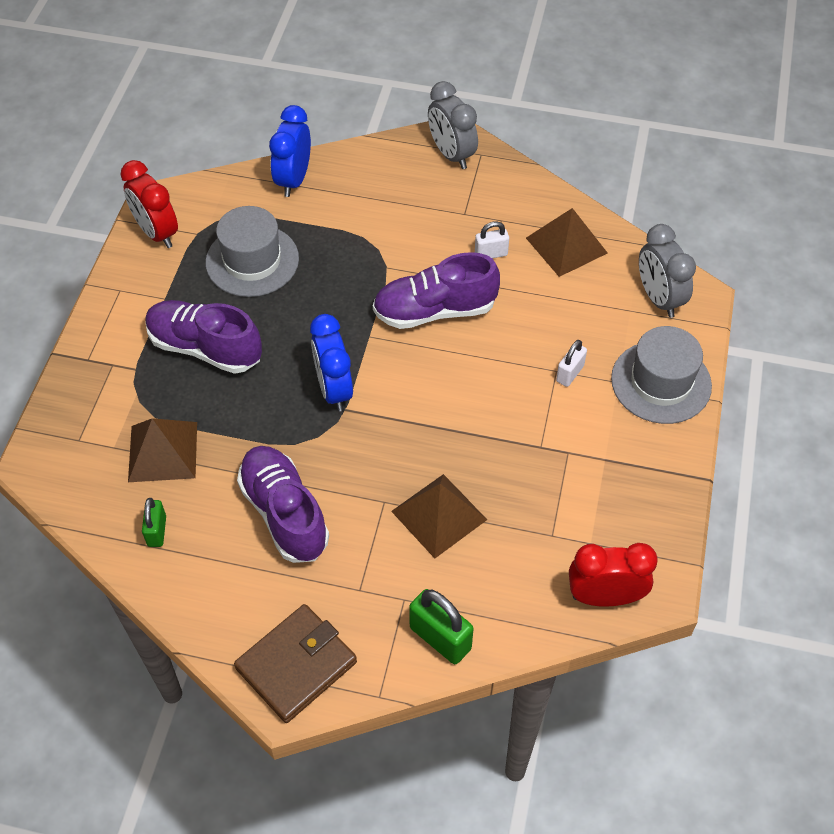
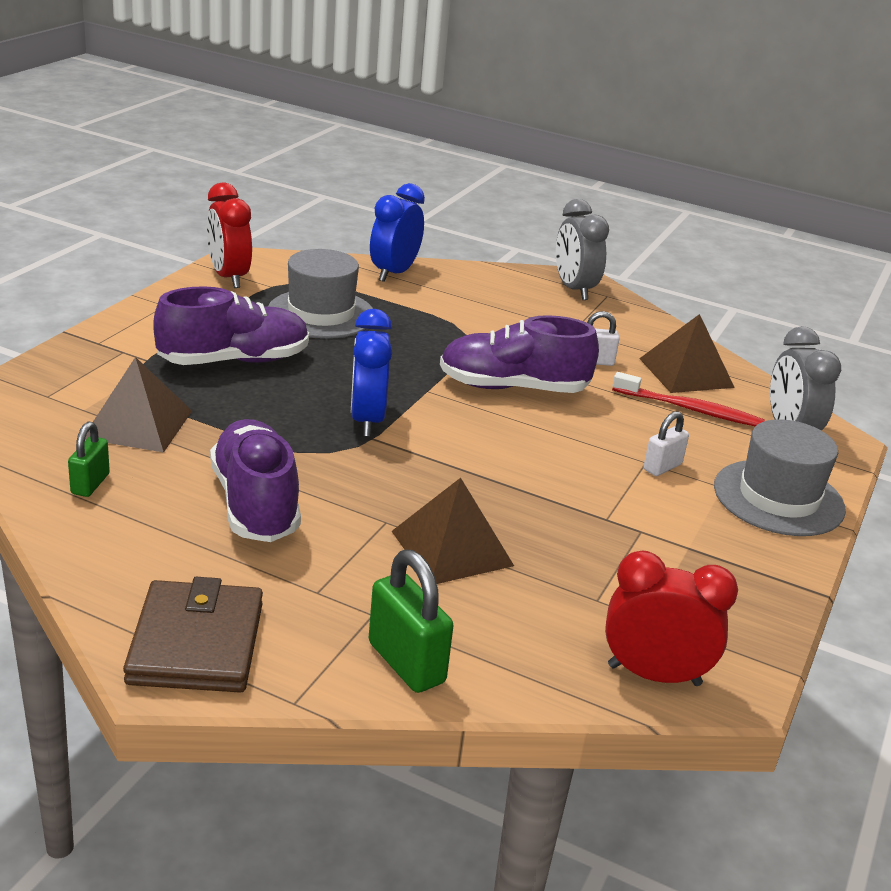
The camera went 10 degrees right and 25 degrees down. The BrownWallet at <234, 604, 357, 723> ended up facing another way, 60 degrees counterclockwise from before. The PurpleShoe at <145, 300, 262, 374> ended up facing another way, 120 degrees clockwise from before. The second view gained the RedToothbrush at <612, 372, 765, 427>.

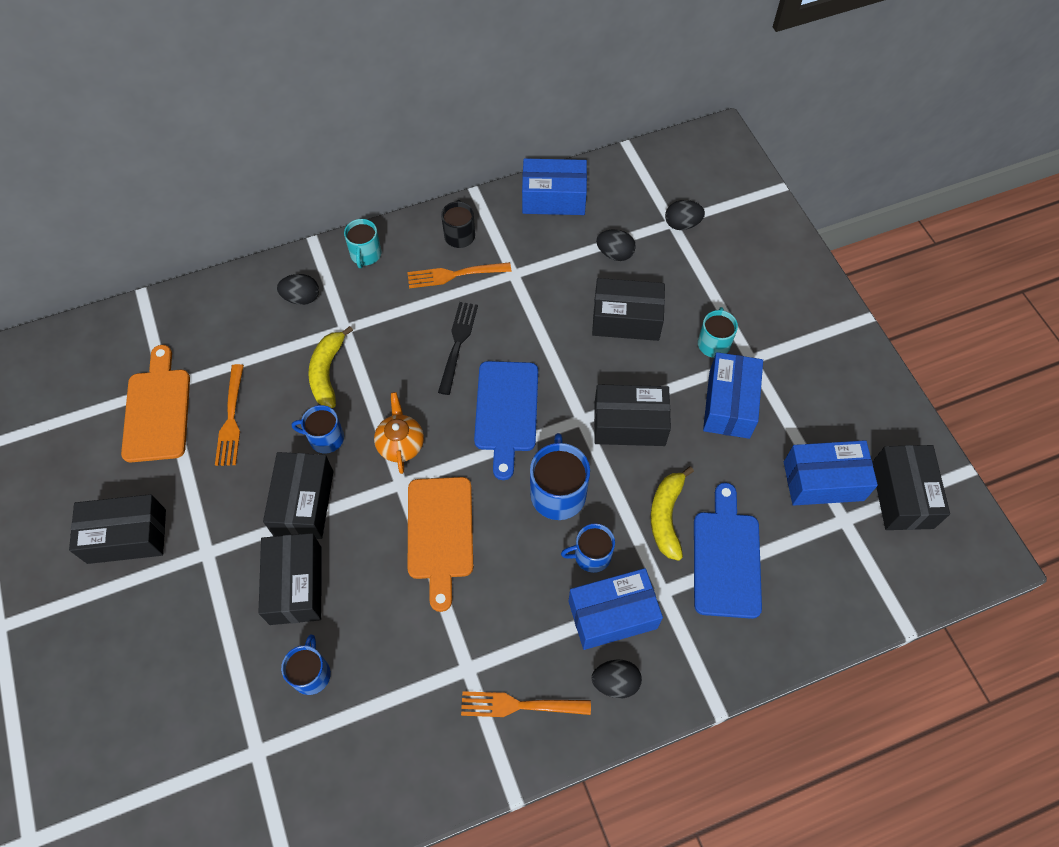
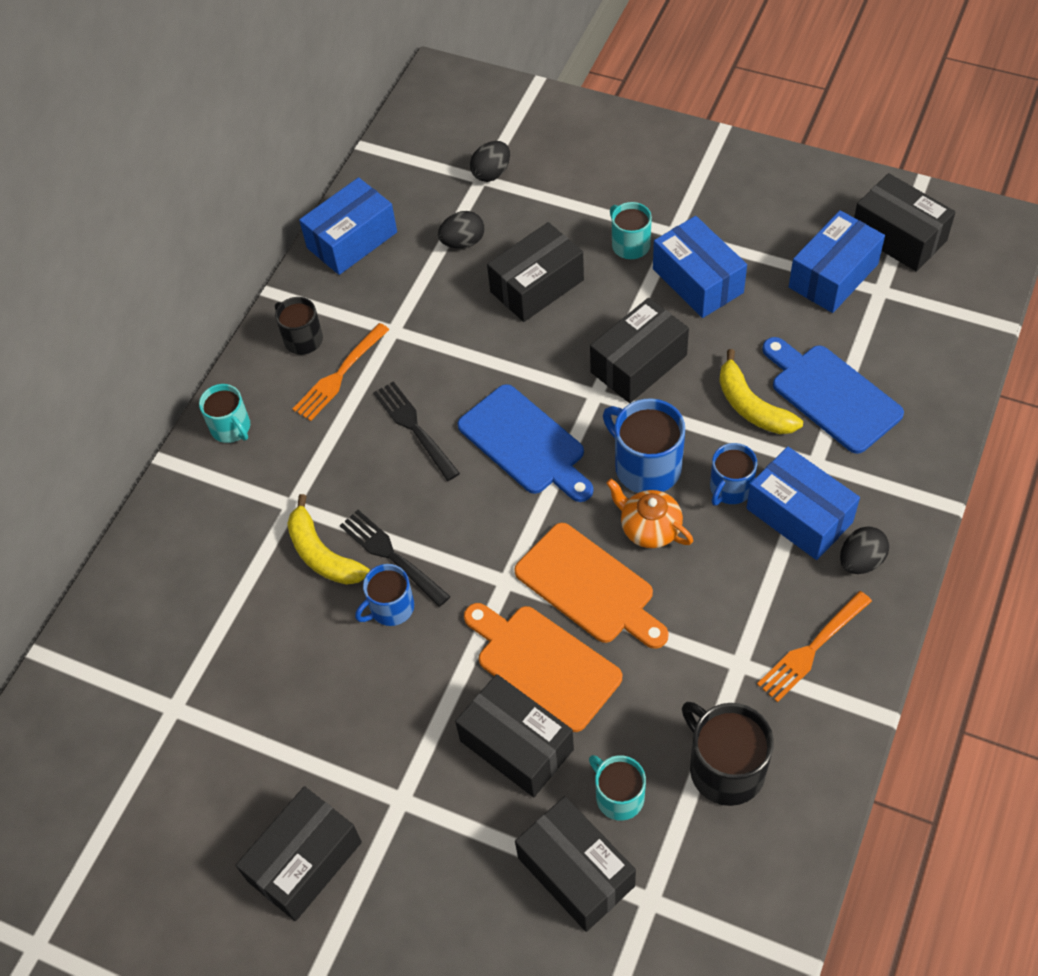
The camera went 40 degrees left and 5 degrees down. The second view gained the BlackFork at <340, 510, 450, 607>. The OrangeCuttingBoard ended up elsewhere, having gone from <121, 345, 190, 462> to <464, 603, 622, 732>. The BlackBox ended up elsewhere, having gone from <263, 452, 334, 539> to <515, 796, 636, 932>. What was the BlueMug at <281, 635, 331, 695> turned into the TurquoiseMug at <589, 755, 646, 821>. The OrangeTeapot ended up elsewhere, having gone from <374, 392, 424, 474> to <606, 479, 693, 548>. The second view gained the BlackMug at <682, 702, 774, 806>. The BlueBox at <568, 568, 663, 650> ended up facing another way, 75 degrees counterclockwise from before. The second view lost the OrangeFork at <215, 364, 244, 466>. The second view lost the BlackEgg at <277, 274, 319, 305>.

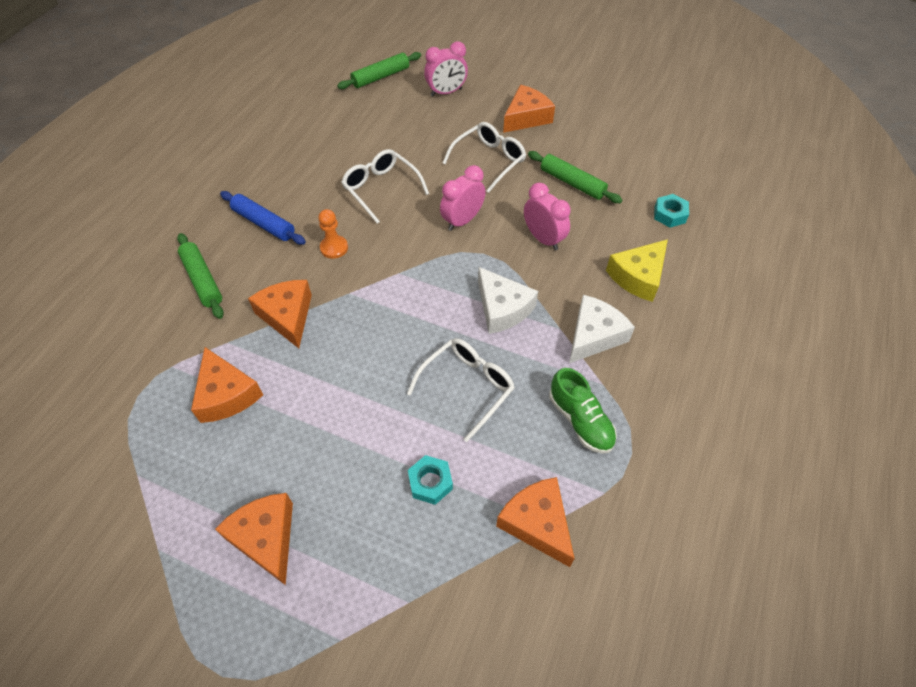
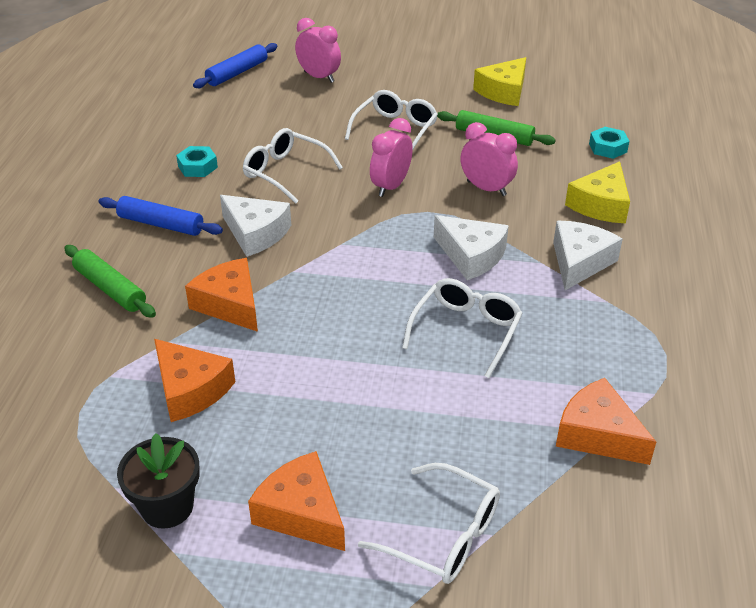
The camera went 15 degrees left and 15 degrees down. The second view gained the BlackFlowerPot at <117, 433, 200, 529>. The TurquoiseNut ended up elsewhere, having gone from <408, 455, 453, 505> to <176, 146, 218, 177>. What was the GreenRollingPin at <337, 52, 421, 89> turned into the BlueRollingPin at <193, 43, 277, 88>. Where the OrangePawn stood at <318, 209, 348, 259>, the WhiteCheese came to stand at <220, 195, 291, 257>. The PinkClock at <424, 41, 468, 96> ended up facing another way, 105 degrees counterclockwise from before. The second view gained the WhiteGlasses at <358, 463, 500, 584>. The second view gained the YellowCheese at <473, 57, 526, 106>. The second view lost the OrangeCheese at <503, 85, 555, 133>. The second view lost the GreenShoe at <549, 368, 617, 454>.

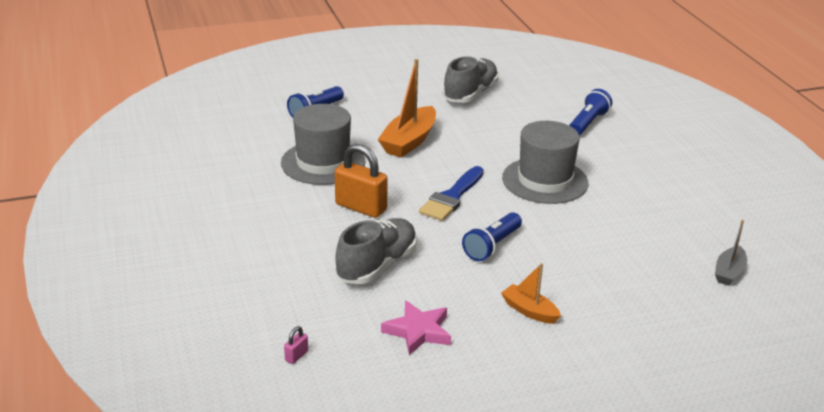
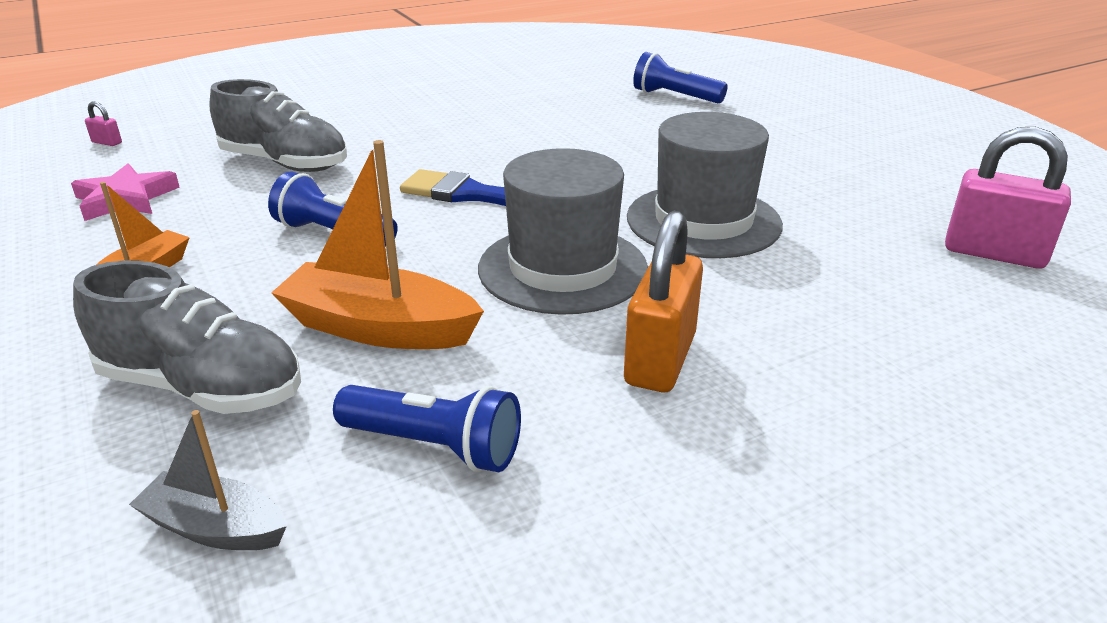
The camera went 80 degrees right and 0 degrees up. The GreyShoe ended up elsewhere, having gone from <443, 56, 499, 103> to <73, 261, 301, 414>. The OrangeBoat ended up elsewhere, having gone from <378, 59, 436, 157> to <271, 140, 484, 349>. The BlueFlashlight ended up elsewhere, having gone from <569, 89, 612, 135> to <333, 385, 521, 472>. The OrangePadlock ended up elsewhere, having gone from <335, 144, 388, 218> to <624, 211, 703, 392>. The GreyHat ended up elsewhere, having gone from <281, 104, 366, 185> to <627, 112, 783, 258>. The second view gained the PinkPadlock at <945, 127, 1071, 269>.

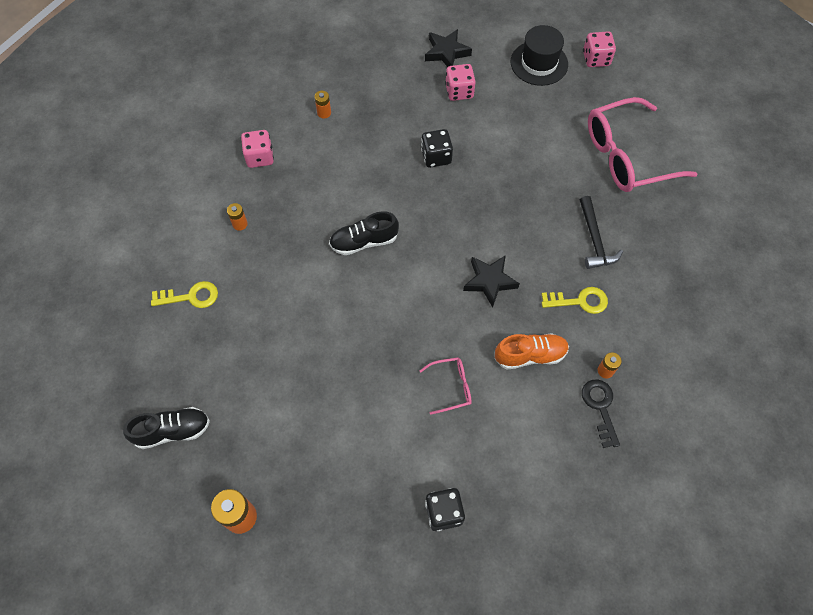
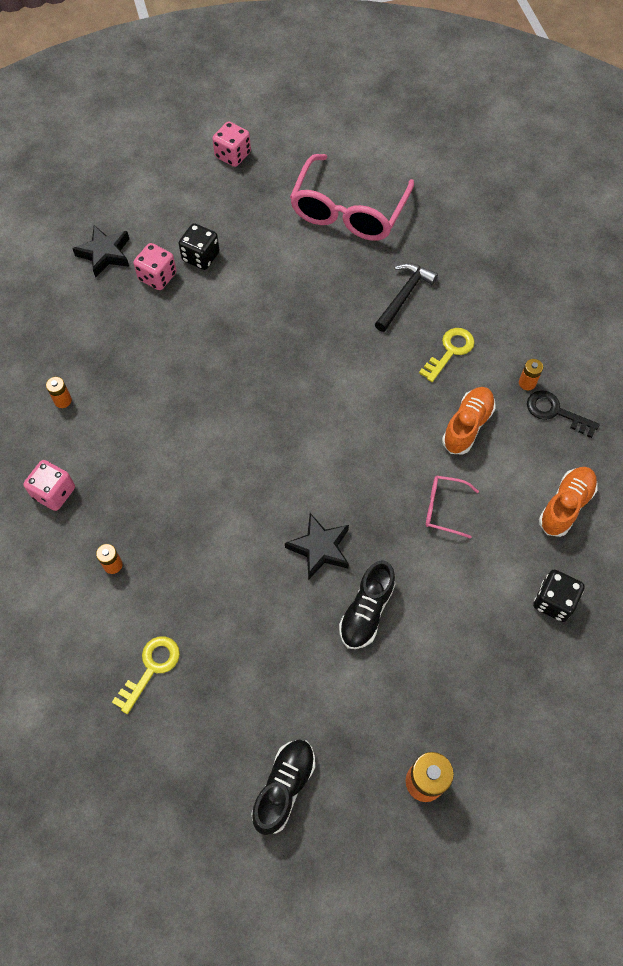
The camera went 50 degrees left and 0 degrees up. The BlackDice ended up elsewhere, having gone from <421, 129, 453, 168> to <178, 223, 220, 270>. The BlackStar ended up elsewhere, having gone from <463, 255, 520, 308> to <285, 513, 349, 580>. The BlackShoe ended up elsewhere, having gone from <329, 211, 399, 255> to <339, 560, 395, 649>. The BlackHammer at <580, 196, 623, 269> ended up facing another way, 90 degrees counterclockwise from before. The PinkGlasses at <420, 357, 472, 415> ended up facing another way, 105 degrees counterclockwise from before. The second view gained the OrangeShoe at <539, 467, 598, 537>. The second view lost the BlackHat at <511, 25, 568, 86>.

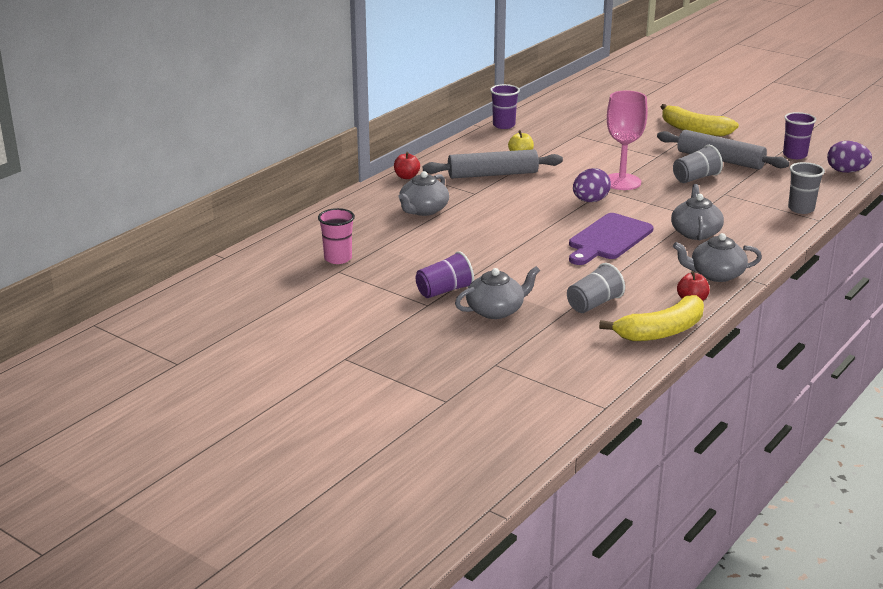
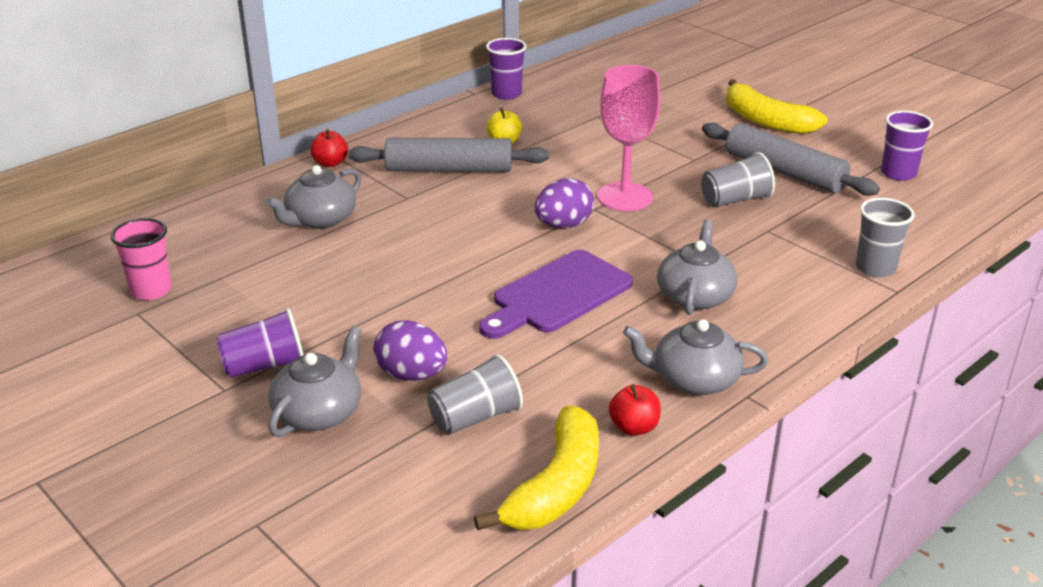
The camera went 10 degrees right and 5 degrees up. The GreyTeapot at <455, 266, 540, 319> ended up facing another way, 45 degrees counterclockwise from before. The PurpleEgg ended up elsewhere, having gone from <827, 141, 872, 173> to <374, 320, 448, 381>. The YellowBanana at <599, 295, 704, 341> ended up facing another way, 45 degrees counterclockwise from before.

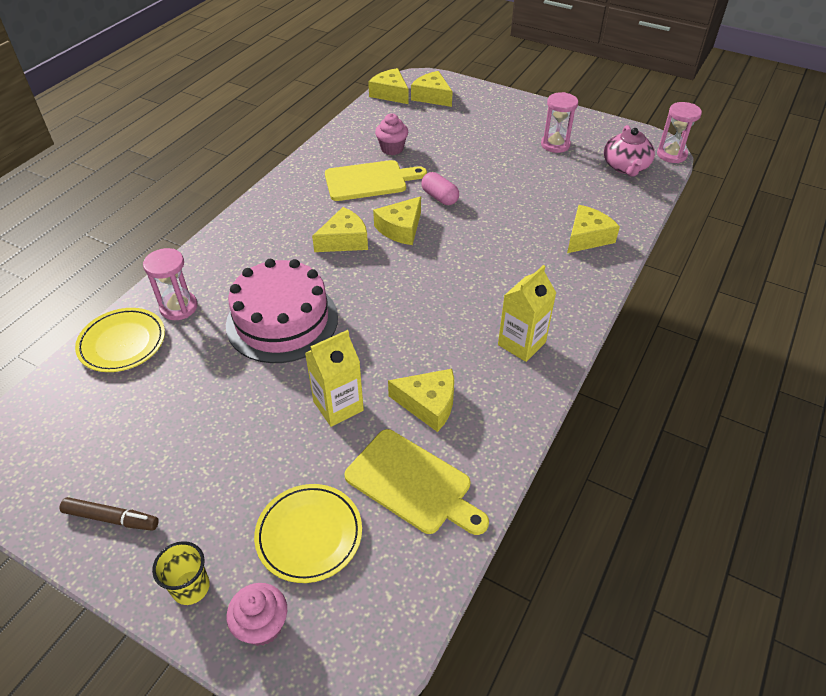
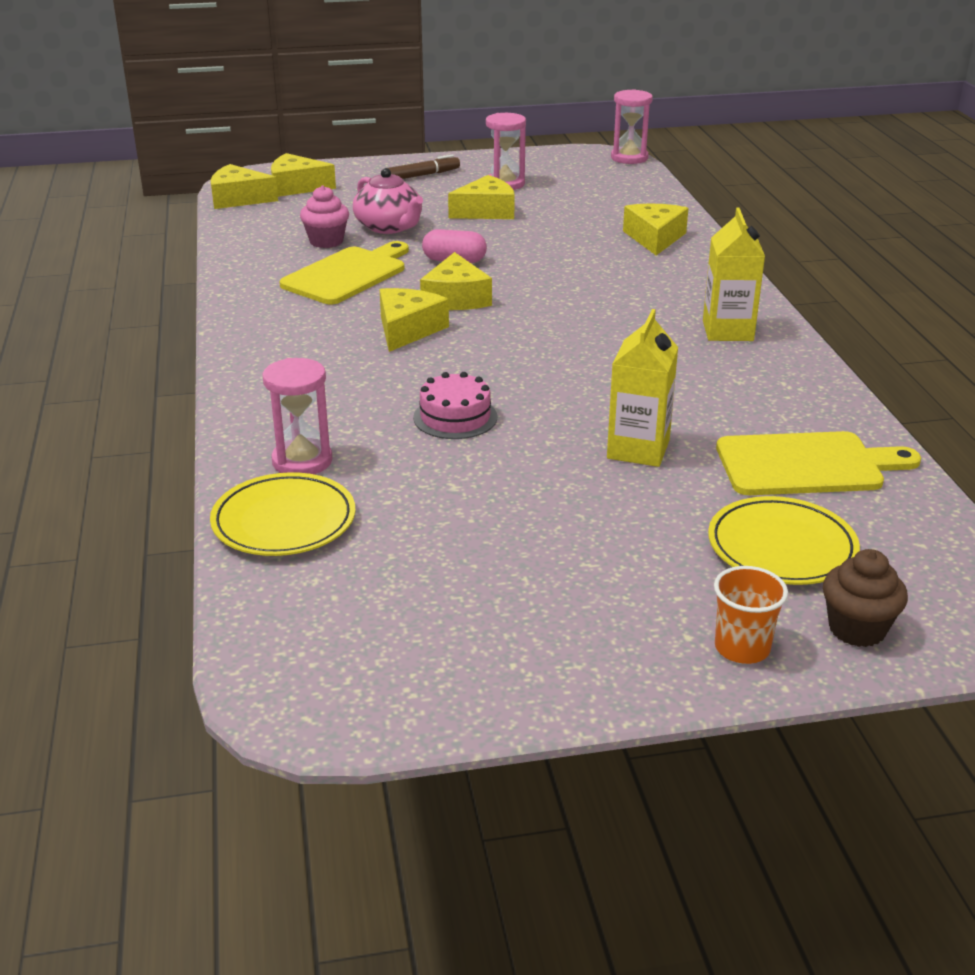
The camera went 40 degrees left and 15 degrees down. The PinkTeapot ended up elsewhere, having gone from <604, 125, 655, 177> to <353, 168, 423, 234>. The BrownMarker ended up elsewhere, having gone from <60, 497, 159, 531> to <388, 155, 460, 179>. The size of the PinkCake at <226, 259, 338, 363> changed by a factor of 0.50. The YellowCheese ended up elsewhere, having gone from <388, 369, 454, 432> to <448, 175, 515, 219>. What was the YellowCup at <152, 541, 210, 605> turned into the OrangeCup at <714, 566, 788, 664>. What was the PinkCupcake at <227, 583, 287, 646> turned into the BrownCupcake at <823, 549, 908, 647>.

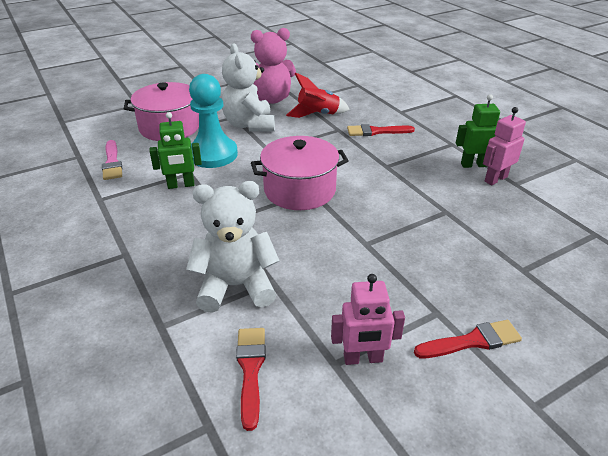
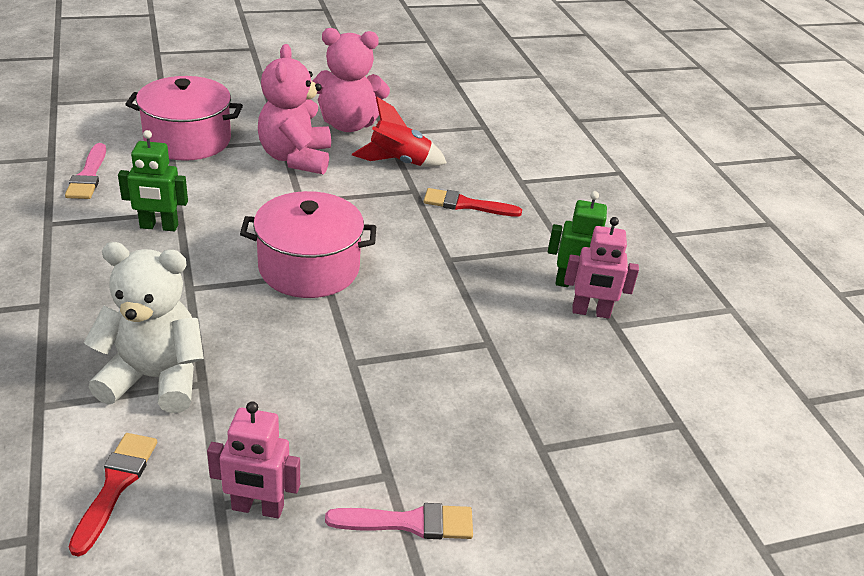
The camera went 10 degrees right and 0 degrees up. What was the WhiteTeddyBear at <222, 44, 275, 132> turned into the PinkTeddyBear at <258, 44, 331, 175>. What was the RedBrush at <414, 320, 522, 358> turned into the PinkBrush at <325, 503, 473, 539>. The PinkRobot at <483, 107, 526, 185> ended up facing another way, 150 degrees counterclockwise from before. The second view lost the TurquoisePawn at <189, 74, 238, 168>.

